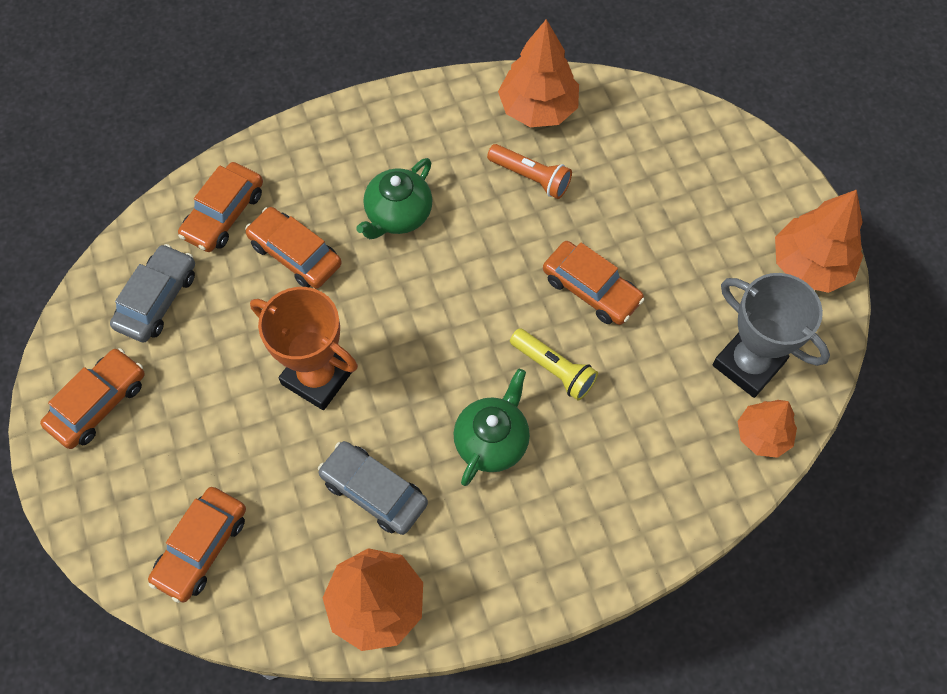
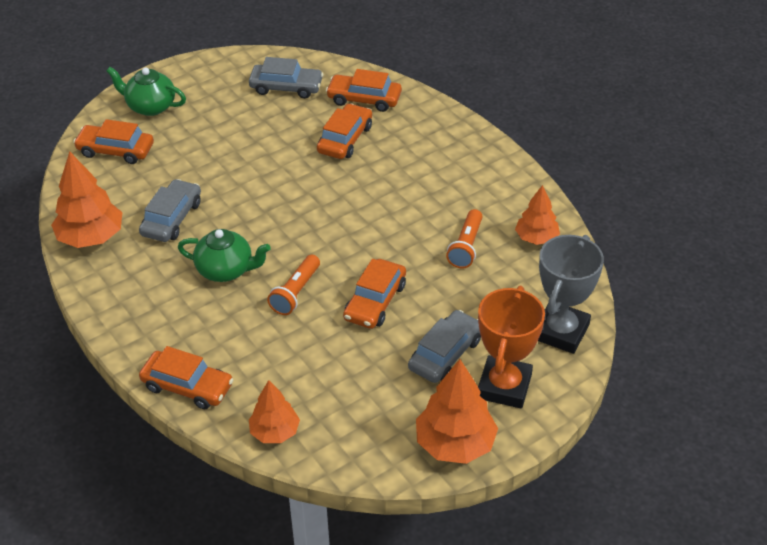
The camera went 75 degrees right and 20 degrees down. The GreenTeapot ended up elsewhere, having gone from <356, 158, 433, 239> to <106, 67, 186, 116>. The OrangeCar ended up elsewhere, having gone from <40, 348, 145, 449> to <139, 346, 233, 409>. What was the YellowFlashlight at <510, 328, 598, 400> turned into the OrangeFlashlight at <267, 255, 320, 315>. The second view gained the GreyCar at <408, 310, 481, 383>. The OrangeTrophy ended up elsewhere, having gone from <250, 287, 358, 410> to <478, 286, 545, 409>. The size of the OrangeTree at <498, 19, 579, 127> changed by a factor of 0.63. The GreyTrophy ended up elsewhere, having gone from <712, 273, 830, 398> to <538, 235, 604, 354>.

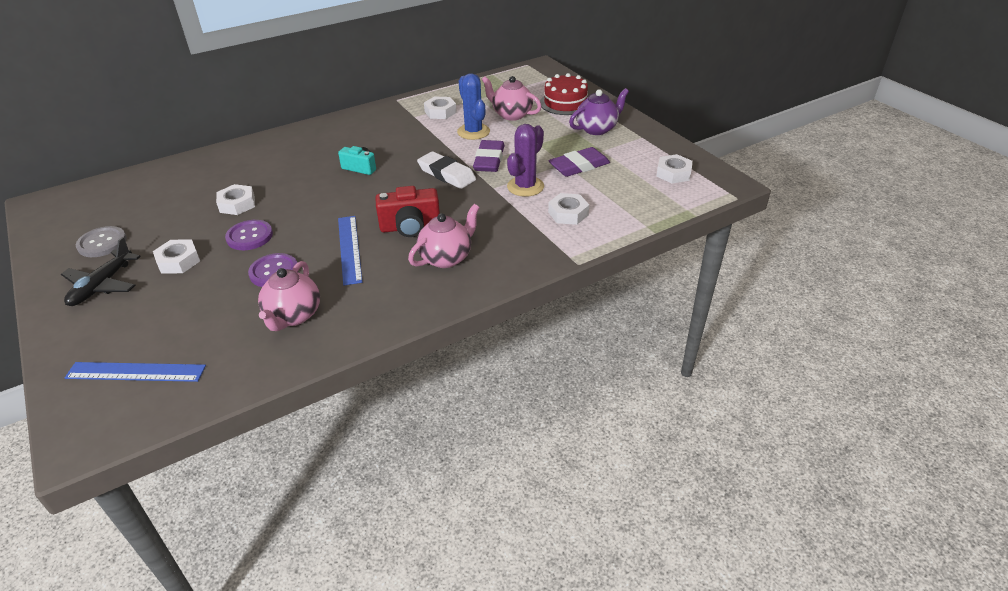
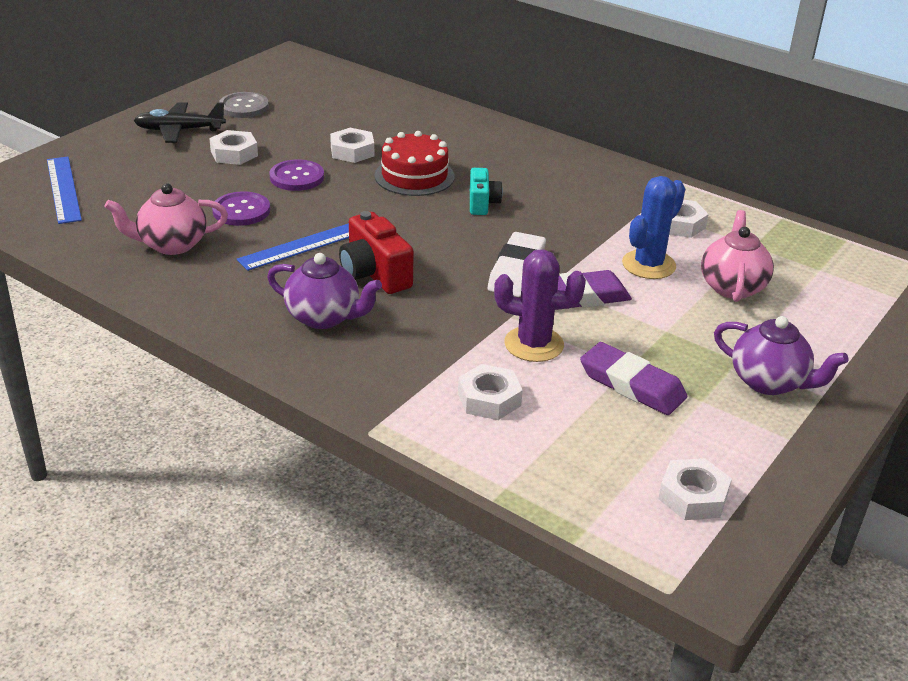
The camera went 65 degrees right and 5 degrees down. What was the PinkTeapot at <408, 204, 480, 268> turned into the PurpleTeapot at <267, 253, 382, 329>. The RedCake ended up elsewhere, having gone from <540, 73, 588, 115> to <375, 131, 455, 196>.

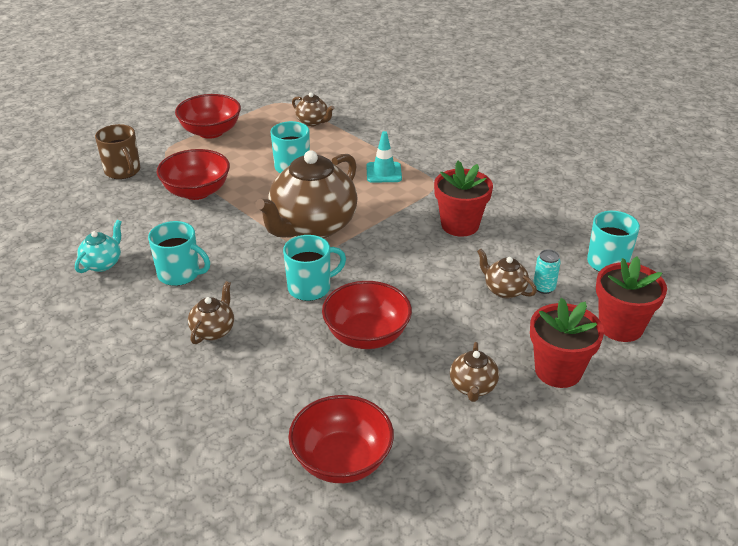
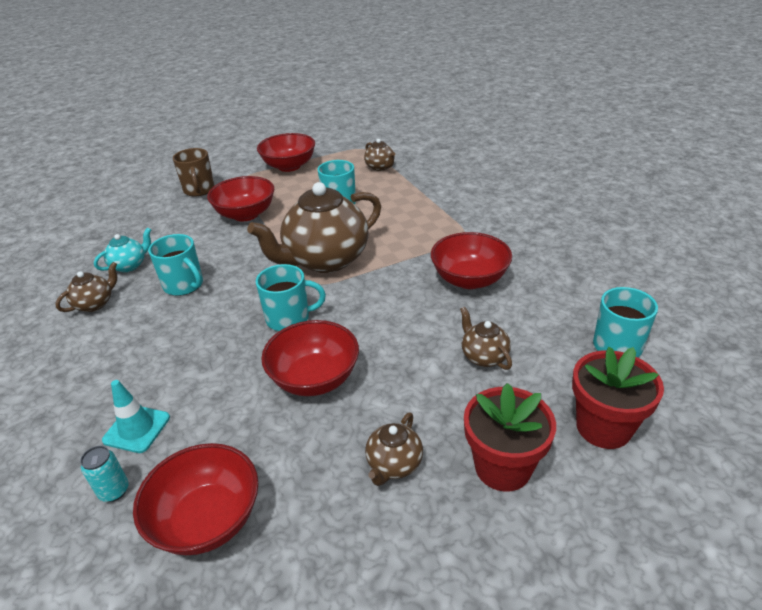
The camera went 20 degrees right and 0 degrees up. The BrownTeapot ended up elsewhere, having gone from <188, 281, 234, 344> to <55, 262, 117, 312>. The TurquoiseCan ended up elsewhere, having gone from <533, 249, 561, 294> to <80, 446, 129, 502>. The TurquoiseTrafficCone ended up elsewhere, having gone from <366, 131, 402, 183> to <102, 380, 170, 453>. Where the RedFlowerPot stood at <434, 161, 493, 237>, the RedBowl came to stand at <431, 232, 512, 289>.

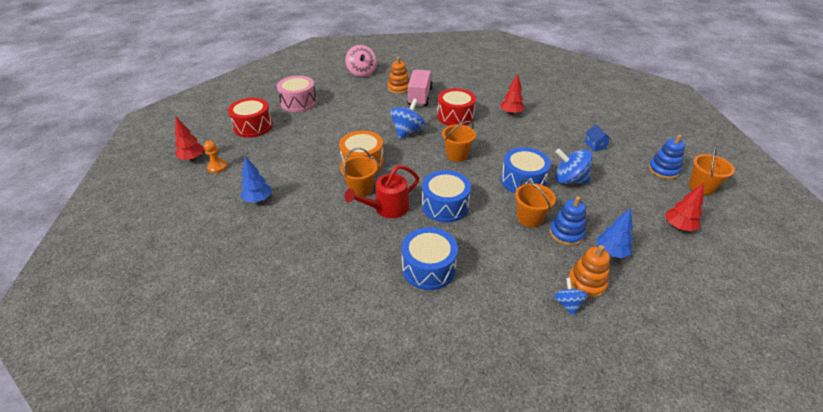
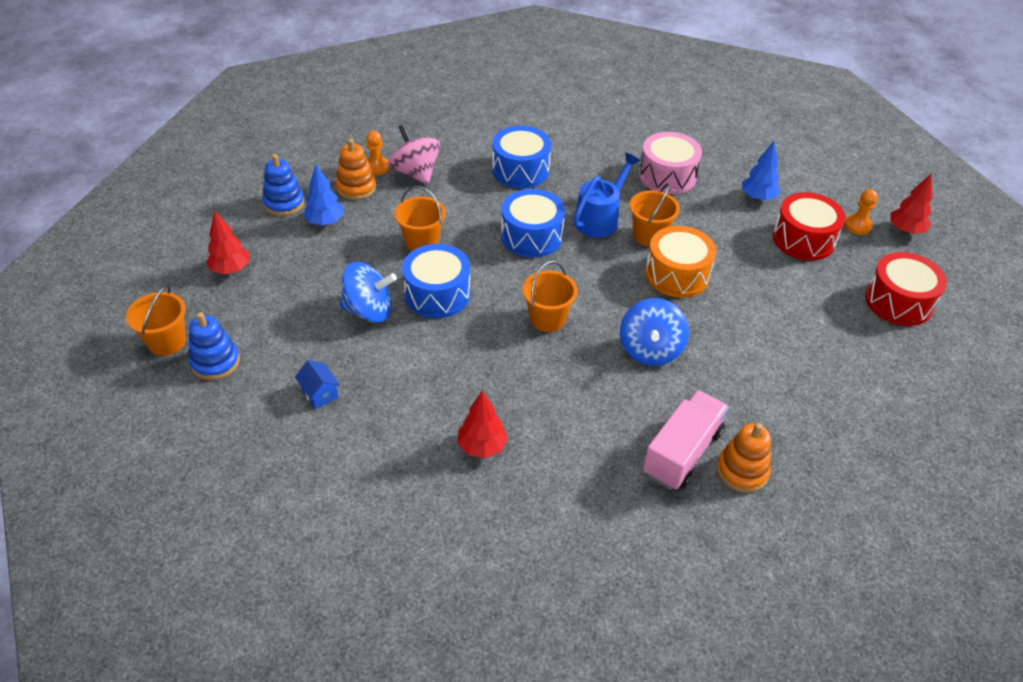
The camera went 160 degrees right and 5 degrees up. The BlueStackingToy ended up elsewhere, having gone from <550, 196, 586, 246> to <262, 154, 305, 216>. Where the BlueSpinningTop stood at <554, 278, 588, 316>, the OrangePawn came to stand at <366, 131, 390, 175>. The PinkSpinningTop ended up elsewhere, having gone from <345, 45, 377, 77> to <388, 124, 440, 185>. What was the RedWateringCan at <345, 165, 419, 218> turned into the BlueWateringCan at <574, 153, 640, 238>. The PinkDrum ended up elsewhere, having gone from <277, 76, 317, 112> to <639, 132, 702, 194>. The PinkTruck at <407, 70, 433, 107> ended up facing another way, 135 degrees counterclockwise from before. The RedDrum ended up elsewhere, having gone from <437, 88, 476, 126> to <773, 192, 845, 261>.

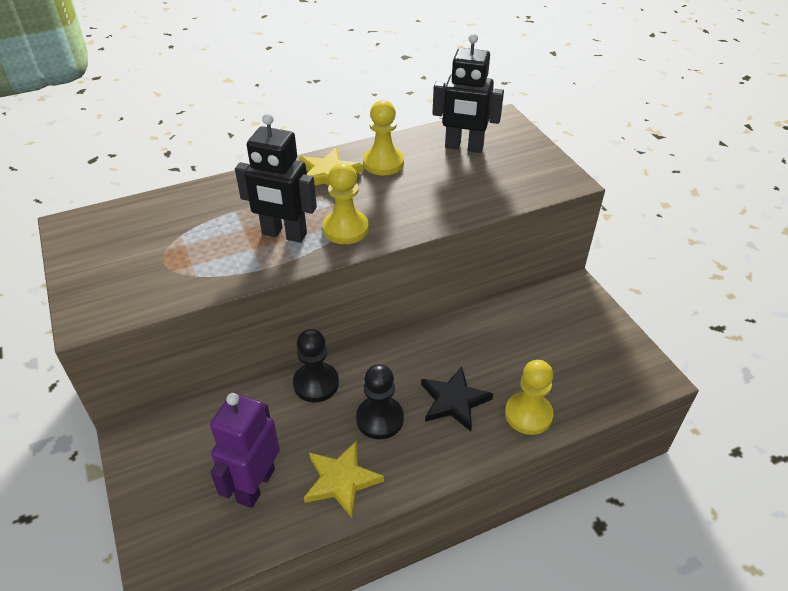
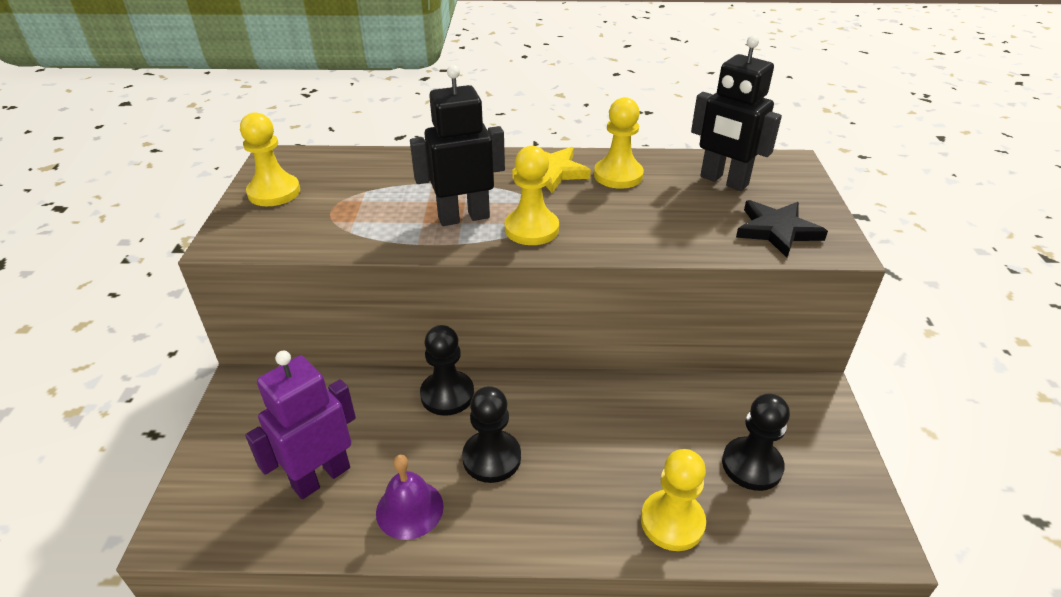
The camera went 25 degrees right and 5 degrees down. The second view gained the YellowPawn at <240, 112, 300, 206>. Where the YellowStar stood at <304, 441, 384, 518>, the PurpleBell came to stand at <376, 455, 444, 540>. The BlackRobot at <235, 113, 317, 243> ended up facing another way, 120 degrees clockwise from before. The second view gained the BlackPawn at <722, 394, 790, 491>. The BlackStar ended up elsewhere, having gone from <421, 367, 493, 431> to <736, 200, 828, 258>.

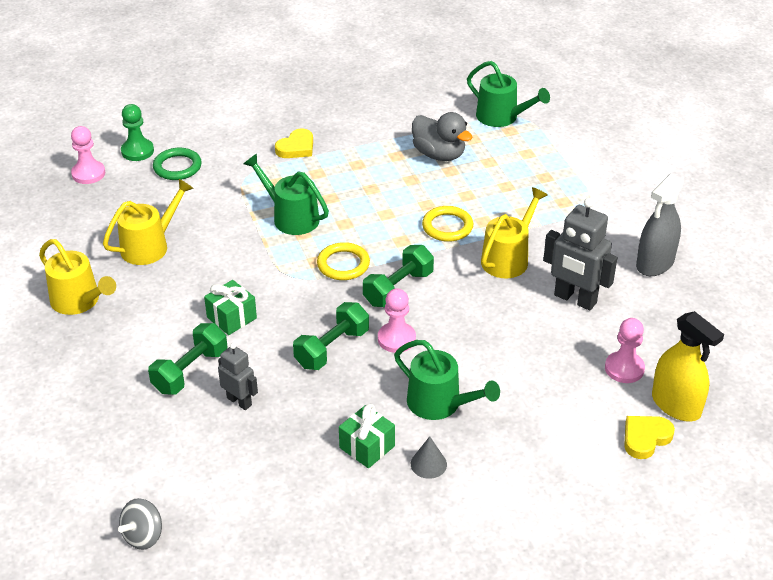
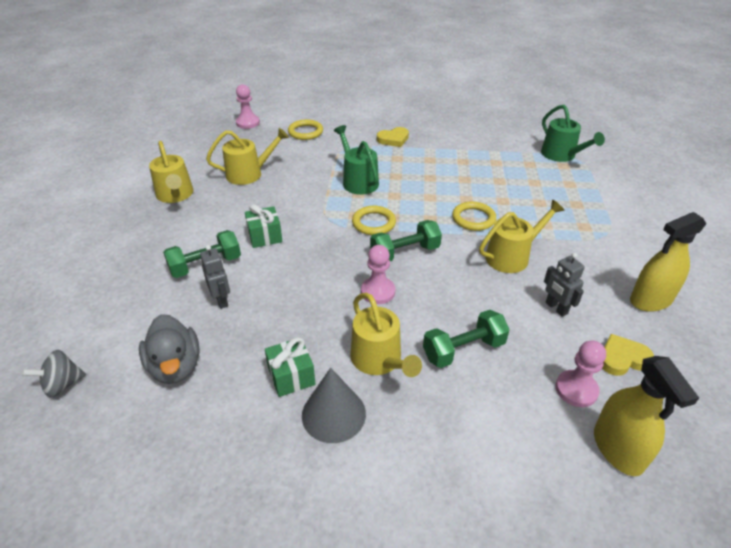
The camera went 25 degrees right and 0 degrees up. The GreyDuck ended up elsewhere, having gone from <412, 112, 473, 161> to <139, 314, 200, 384>. What was the GreenRing at <153, 148, 202, 180> turned into the YellowRing at <288, 119, 323, 140>. The size of the GreyCone at <411, 436, 447, 479> changed by a factor of 1.75. What was the GreenWateringCan at <394, 340, 500, 420> turned into the YellowWateringCan at <350, 293, 422, 377>. The GreenDumbbell ended up elsewhere, having gone from <293, 302, 369, 370> to <423, 310, 510, 368>. The size of the GreyRobot at <543, 198, 617, 310> changed by a factor of 0.59. The YellowHeart ended up elsewhere, having gone from <624, 416, 675, 459> to <602, 334, 654, 376>. What was the GreySprayBottle at <636, 174, 684, 276> turned into the YellowSprayBottle at <630, 212, 706, 312>. The second view lost the GreenPawn at <121, 104, 154, 161>.

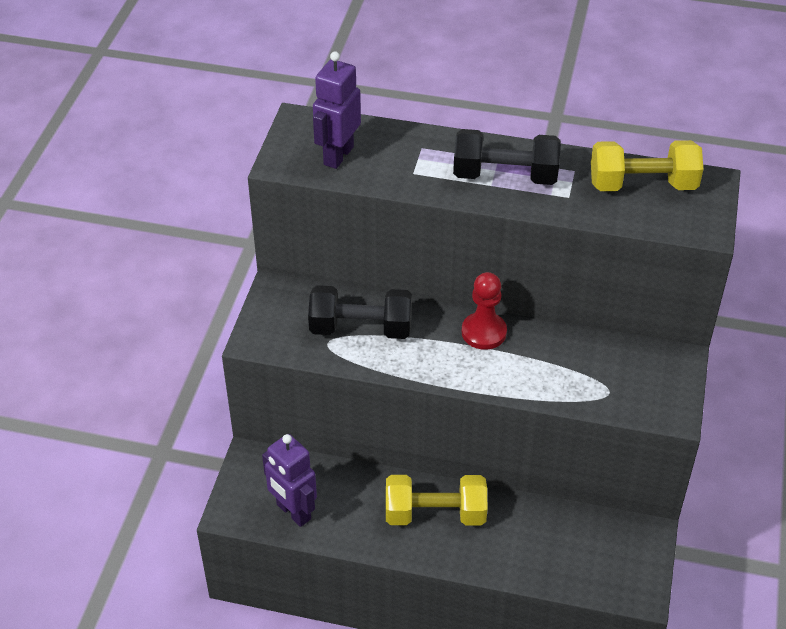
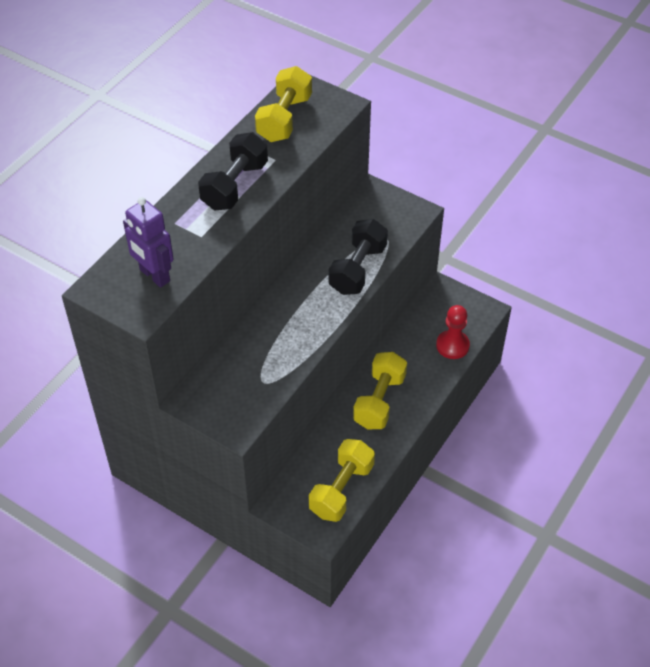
The camera went 70 degrees left and 5 degrees up. Where the PurpleRobot stood at <262, 434, 317, 527>, the YellowDumbbell came to stand at <309, 439, 375, 522>. The BlackDumbbell ended up elsewhere, having gone from <308, 285, 412, 339> to <329, 219, 388, 295>. The RedPawn ended up elsewhere, having gone from <462, 272, 507, 350> to <436, 305, 470, 359>.

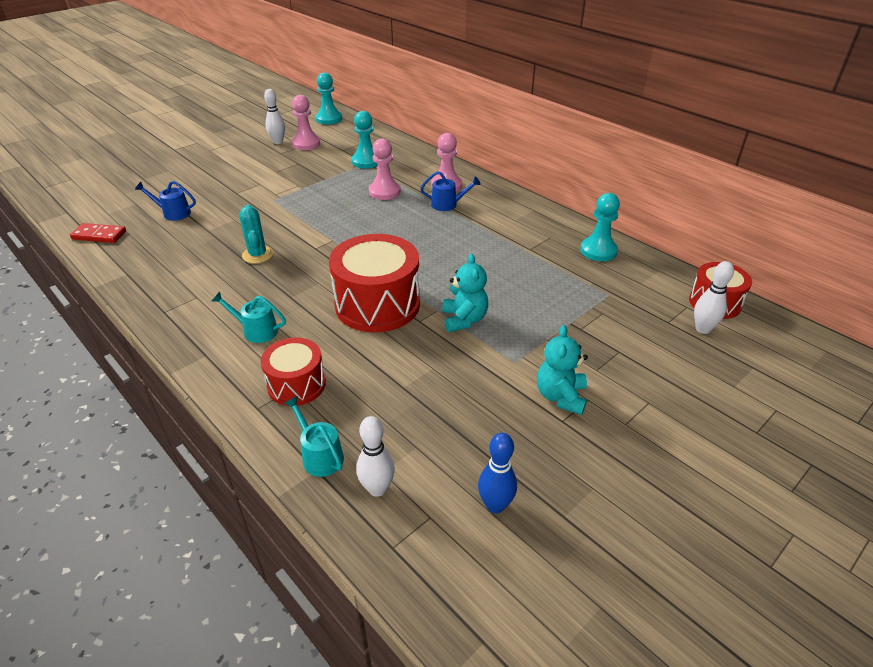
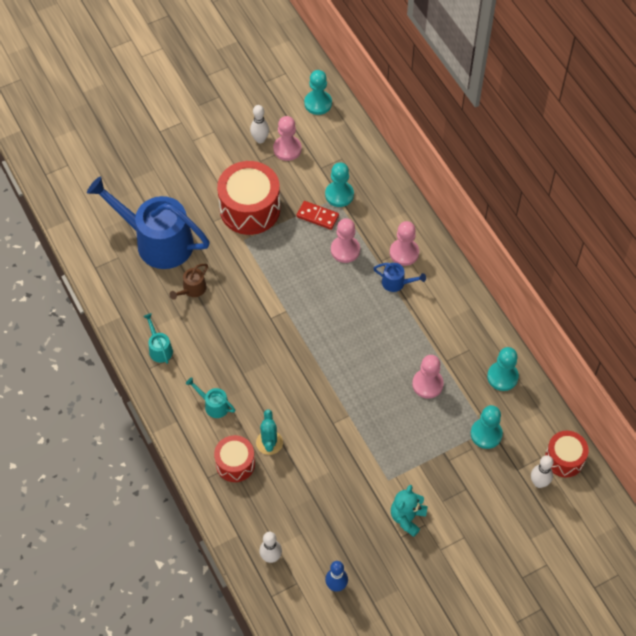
The camera went 15 degrees right and 20 degrees up. The size of the BlueWateringCan at <135, 181, 196, 221> changed by a factor of 2.47. The TurquoiseWateringCan ended up elsewhere, having gone from <284, 396, 344, 477> to <143, 313, 173, 364>. The second view gained the BrownWateringCan at <170, 264, 208, 300>. The RedDrum ended up elsewhere, having gone from <329, 234, 420, 332> to <217, 161, 280, 235>. The TurquoiseCactus ended up elsewhere, having gone from <239, 204, 274, 264> to <256, 410, 283, 455>. The RedDomino ended up elsewhere, having gone from <70, 223, 126, 243> to <297, 201, 339, 230>. The second view gained the PinkPawn at <412, 355, 444, 399>. The second view gained the TurquoisePawn at <471, 405, 503, 449>. The second view lost the TurquoiseTeddyBear at <442, 254, 488, 332>.

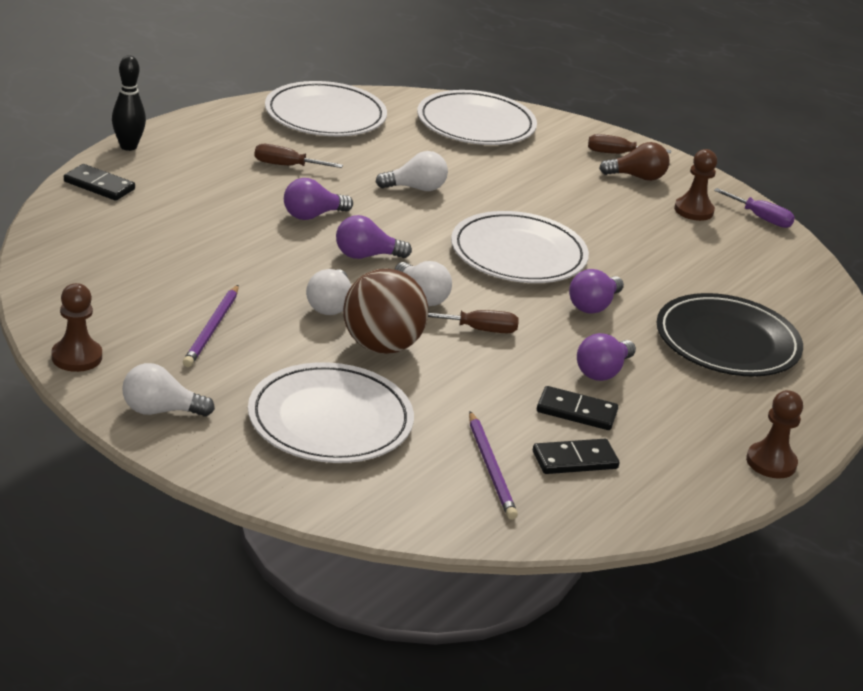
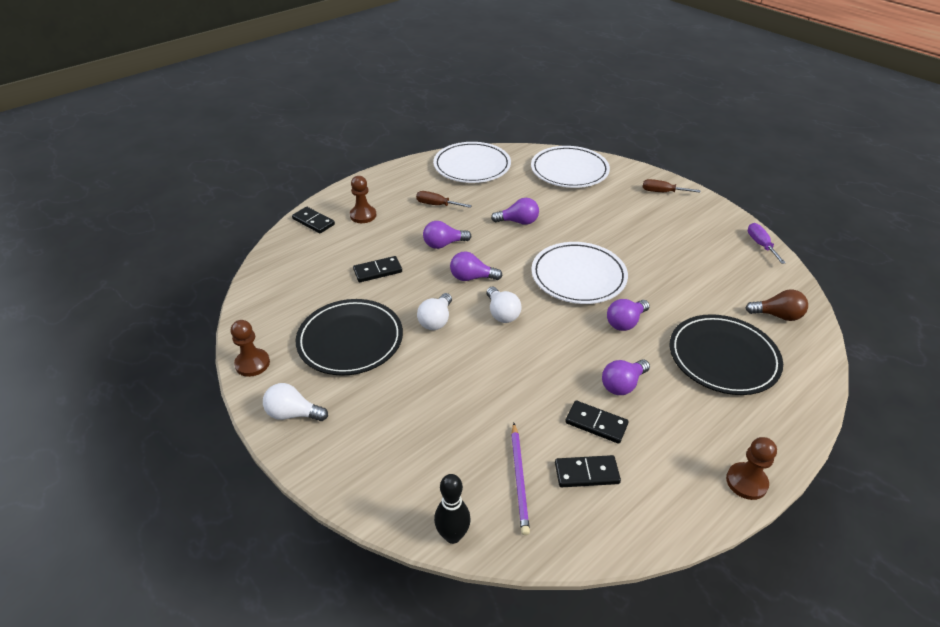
The camera went 15 degrees right and 10 degrees up. Where the PurplePencil stood at <183, 285, 239, 367>, the BlackPlate came to stand at <295, 299, 403, 376>. The BrownPawn ended up elsewhere, having gone from <674, 149, 717, 221> to <350, 176, 376, 223>. The second view gained the BlackDomino at <353, 256, 402, 282>. The BlackBowlingPin ended up elsewhere, having gone from <112, 55, 146, 151> to <434, 474, 471, 544>. What was the WhiteLightBulb at <376, 151, 448, 191> turned into the PurpleLightBulb at <491, 198, 539, 225>. The BrownLightBulb ended up elsewhere, having gone from <599, 142, 670, 181> to <745, 289, 808, 321>. The PurpleScrewdriver at <714, 188, 795, 228> ended up facing another way, 150 degrees counterclockwise from before. The second view lost the WhitePlate at <248, 362, 414, 463>. The second view lost the BrownBall at <343, 268, 428, 354>. The second view lost the BrownScrewdriver at <428, 310, 519, 333>.

